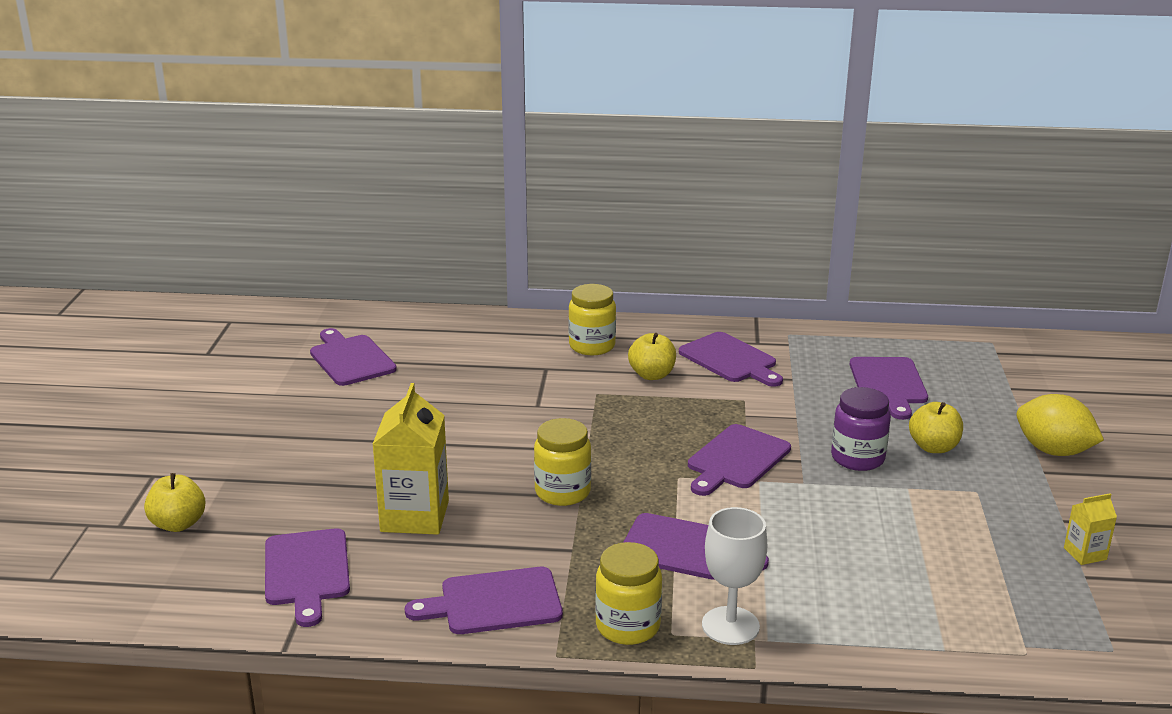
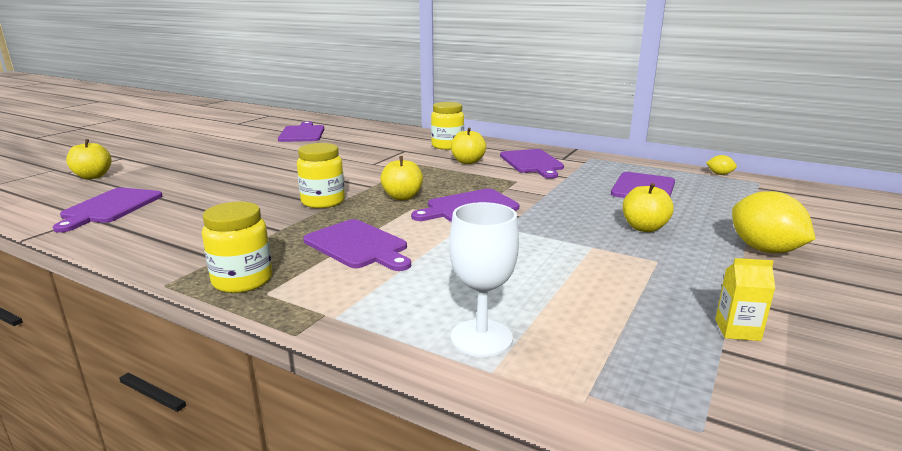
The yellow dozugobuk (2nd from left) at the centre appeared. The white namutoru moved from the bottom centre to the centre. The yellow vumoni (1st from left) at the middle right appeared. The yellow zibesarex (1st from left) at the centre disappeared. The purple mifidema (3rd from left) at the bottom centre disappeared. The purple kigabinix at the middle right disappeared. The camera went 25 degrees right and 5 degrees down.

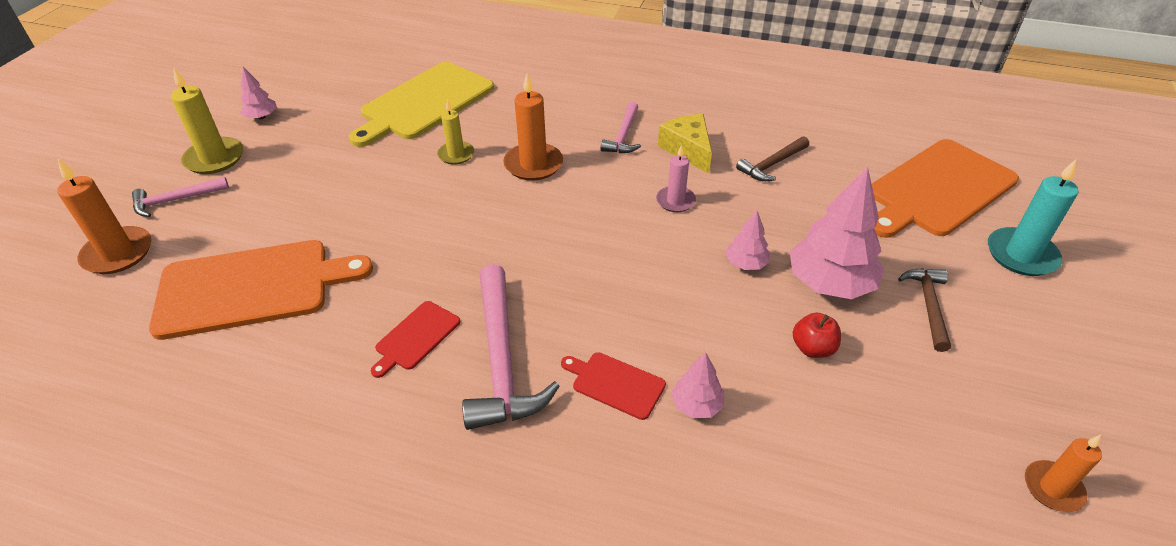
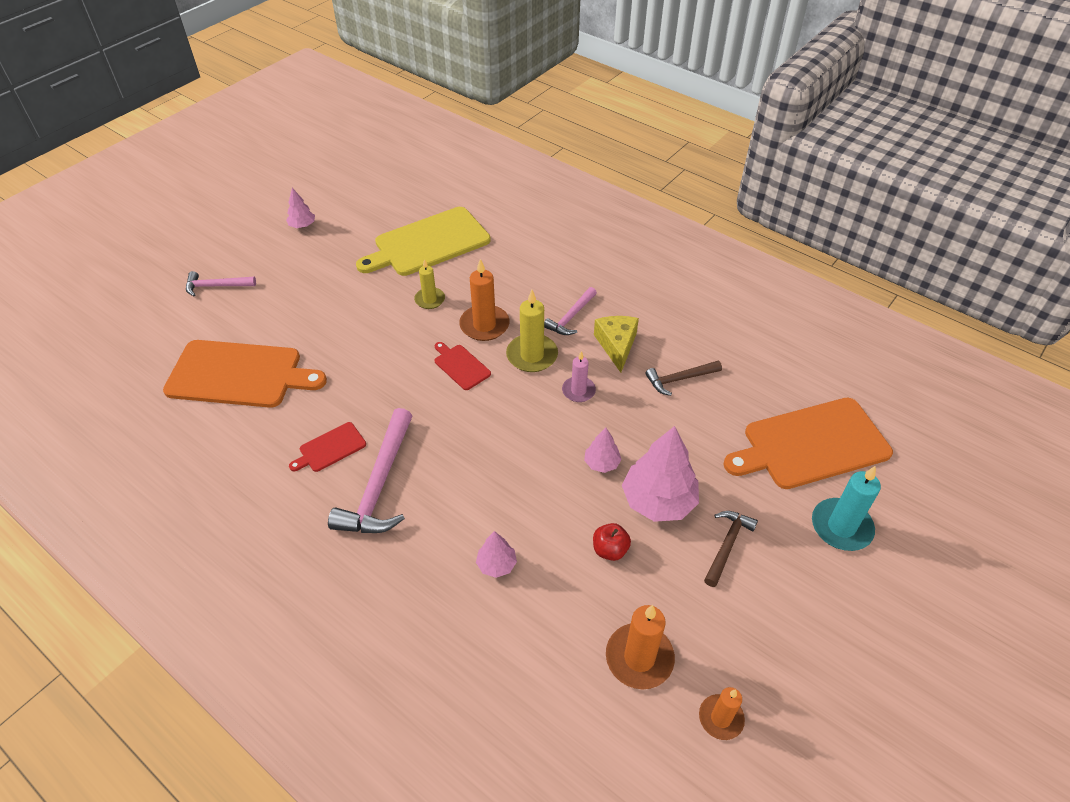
The red mifidema (2nd from left) moved from the bottom centre to the centre. The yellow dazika (1st from left in the first image) moved from the top left to the centre. The orange dazika (1st from left in the first image) moved from the middle left to the bottom centre. The camera went 20 degrees right and 5 degrees up.

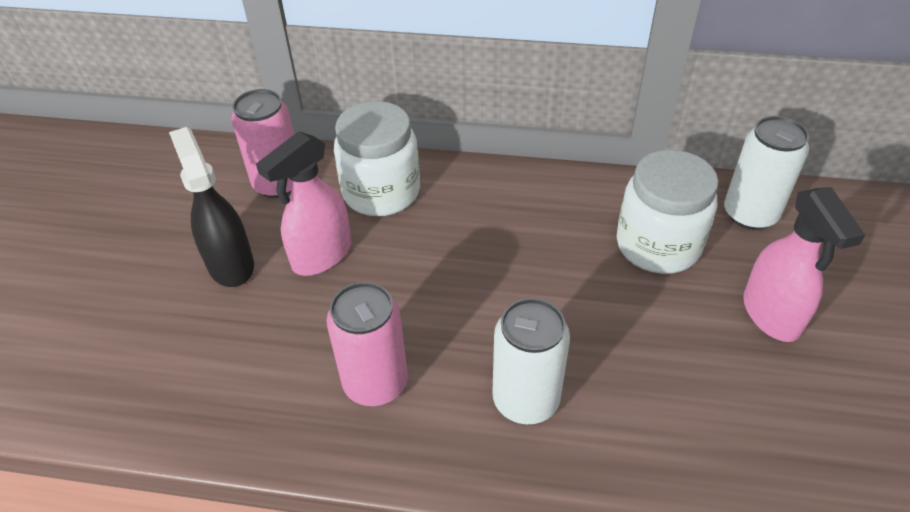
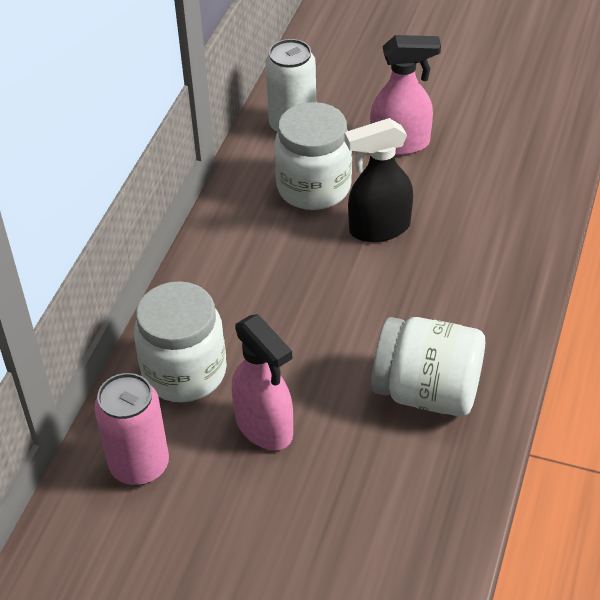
The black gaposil moved from the middle left to the top centre. The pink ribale (2nd from left) at the bottom centre was replaced by the white kigabinix (3rd from left) at the middle right. The white ribale (1st from left) at the bottom centre disappeared. The camera went 80 degrees left and 0 degrees up.

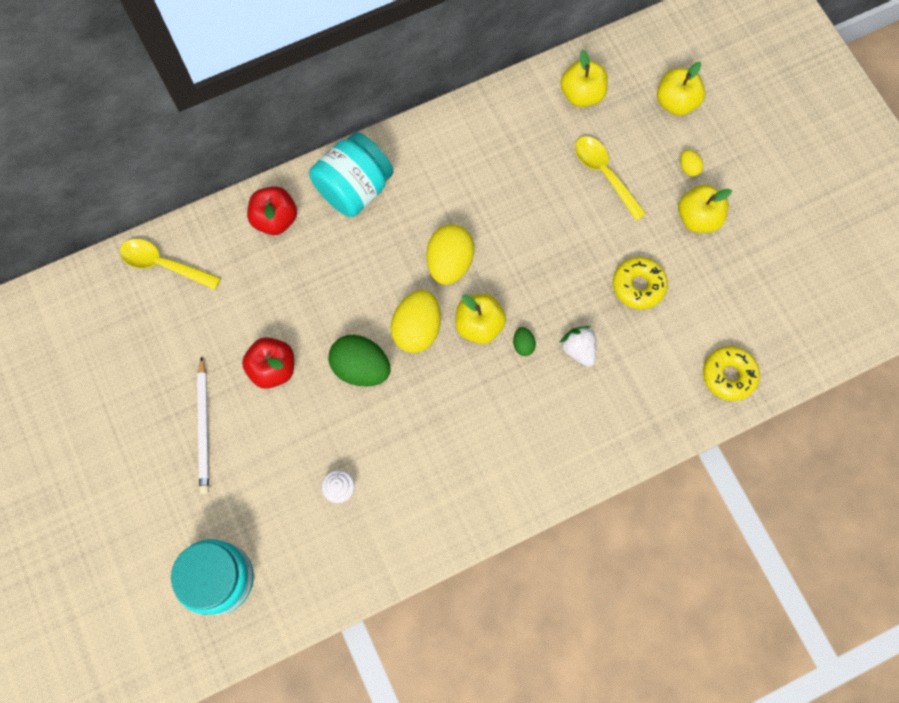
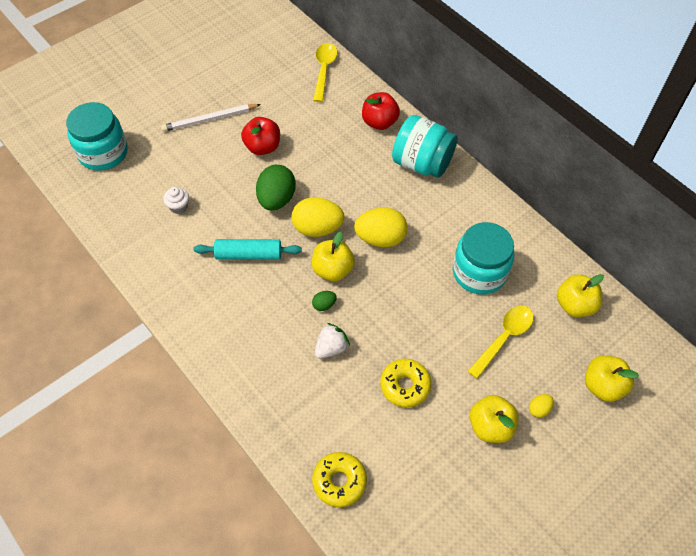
The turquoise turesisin at the centre appeared. The turquoise kigabinix (3rd from left) at the middle right appeared. The camera went 75 degrees right and 15 degrees down.

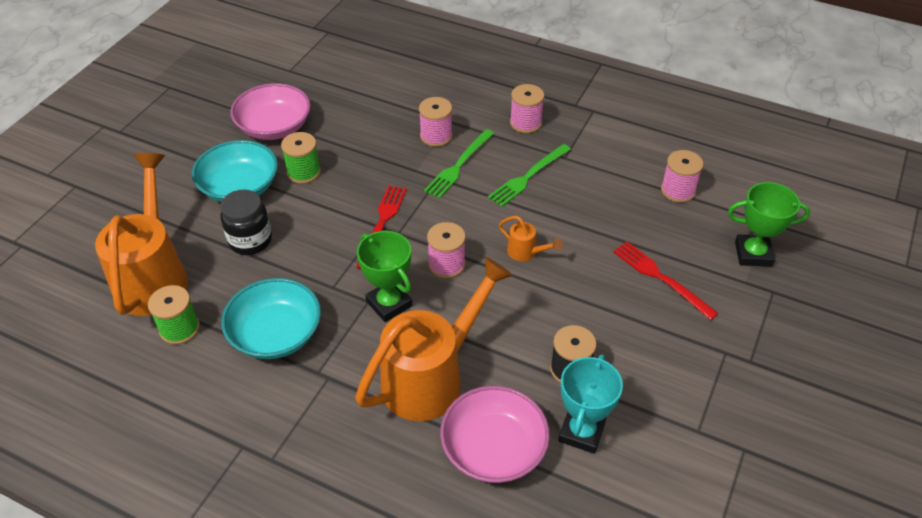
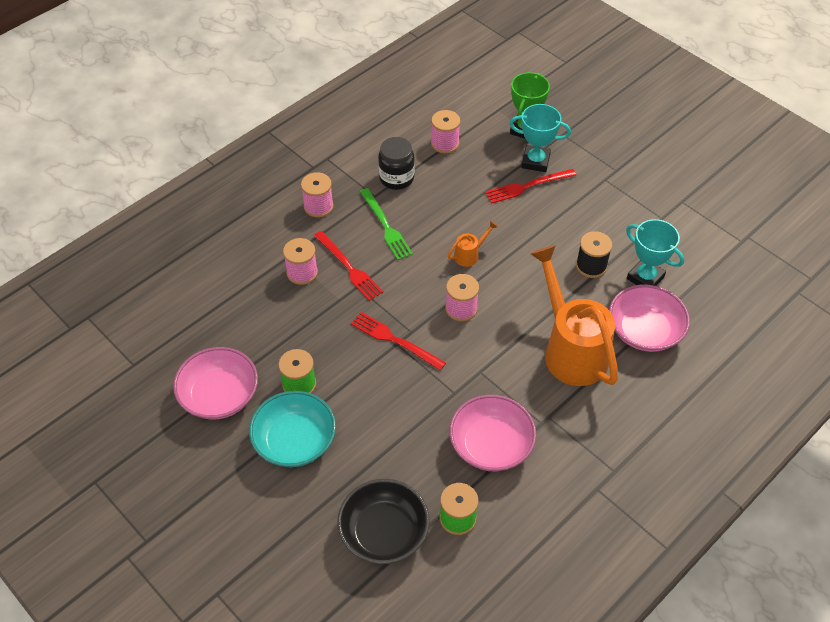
The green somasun (1st from left) at the top centre became the red somasun (1st from left) at the centre. The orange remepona (1st from left) at the middle left was replaced by the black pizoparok at the bottom centre. The black kigabinix moved from the middle left to the top centre. The turquoise pizoparok (2nd from left) at the middle left became the pink pizoparok (2nd from left) at the bottom centre. The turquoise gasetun (1st from left) at the top centre appeared. The green gasetun (1st from left) at the centre disappeared. The camera went 70 degrees left and 5 degrees up.

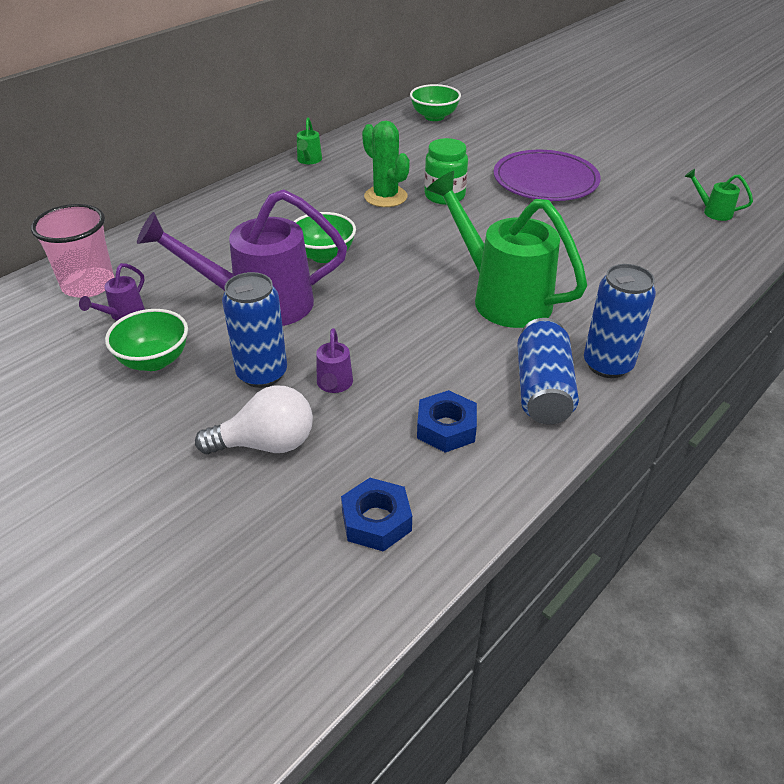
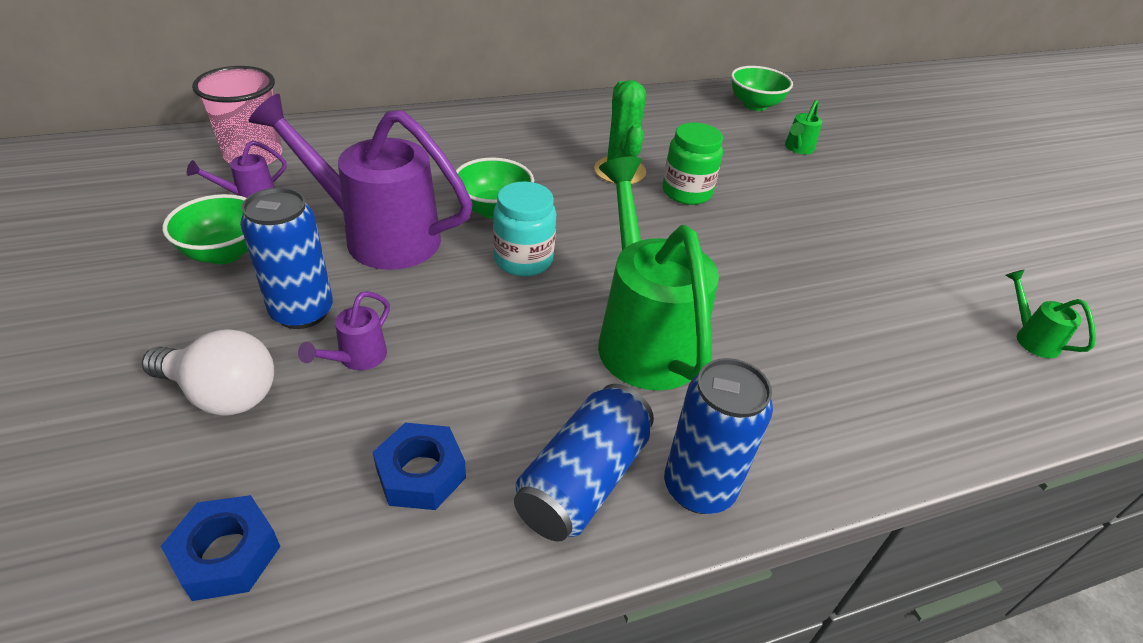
The turquoise kigabinix at the centre appeared. The green remepona (1st from left in the first image) moved from the top centre to the top right. The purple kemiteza at the top right disappeared. The camera went 25 degrees right and 0 degrees up.

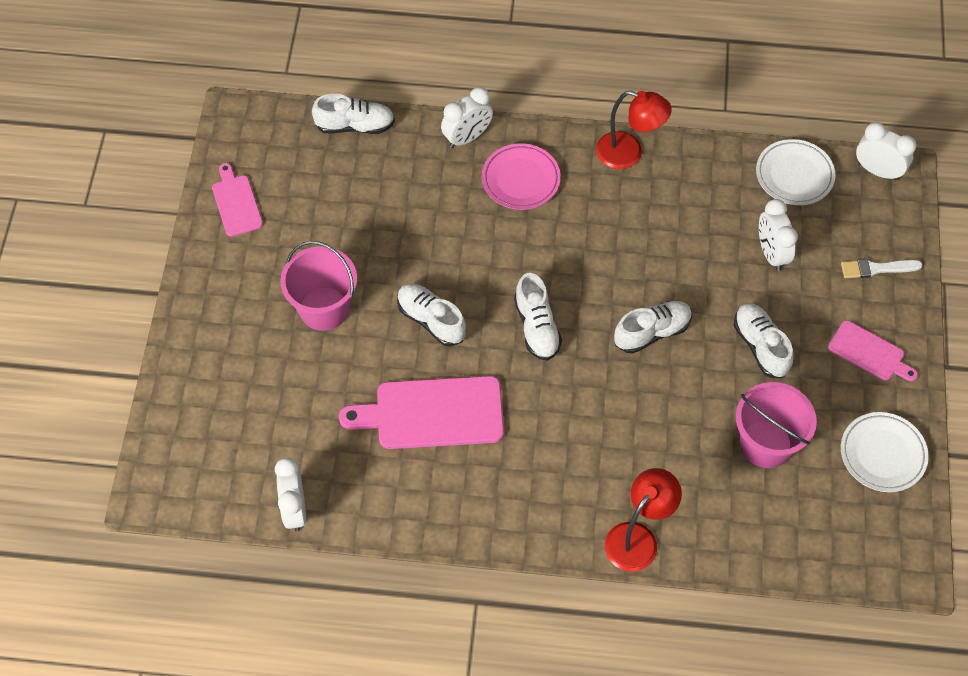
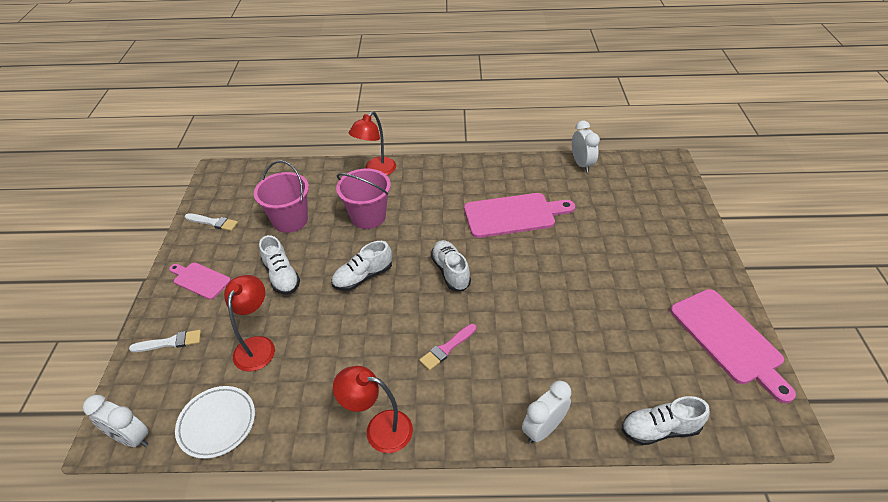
The white kemiteza (2nd from left) at the bottom right was replaced by the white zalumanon (2nd from left) at the middle left. The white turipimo (3rd from left) at the middle right was replaced by the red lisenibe (1st from left) at the middle left. The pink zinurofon (1st from left in the first image) moved from the middle left to the centre. The pink zalumanon at the bottom centre appeared. The pink mifidema (1st from left in the first image) at the top left changed to 1.77 times the size. The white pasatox (2nd from left) at the centre disappeared. The pink kemiteza at the top centre disappeared. The camera went 175 degrees right and 15 degrees down.

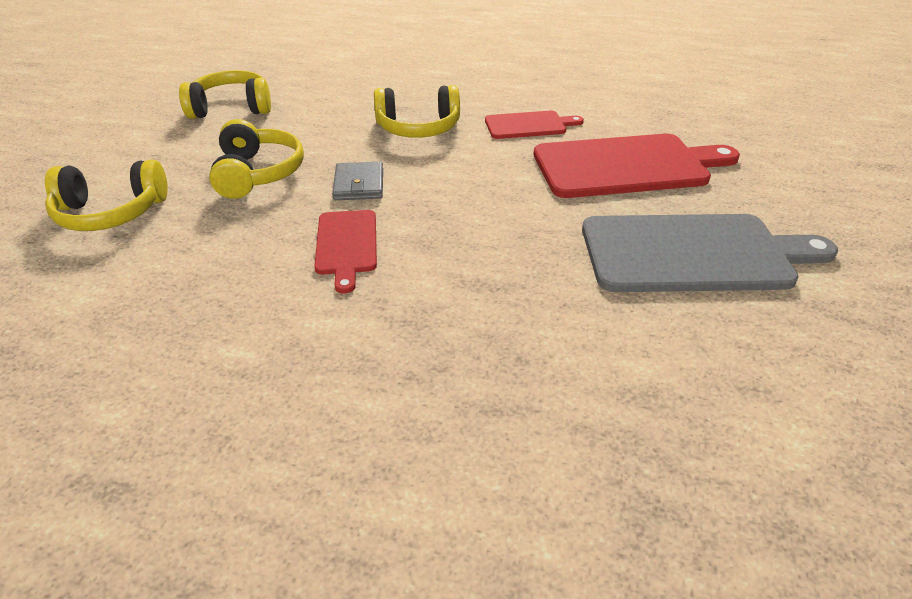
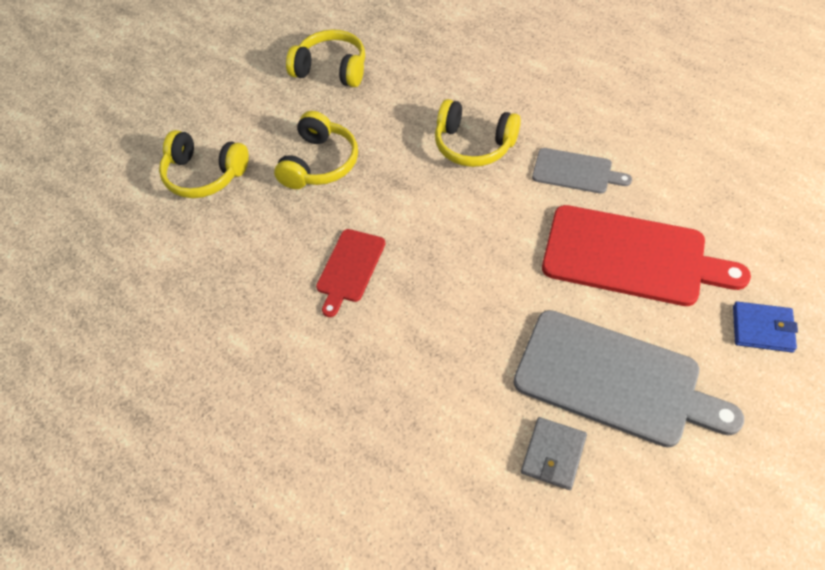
The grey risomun moved from the top centre to the bottom right. The red mifidema (2nd from left) at the top centre became the grey mifidema (1st from left) at the top right. The blue risomun at the middle right appeared. The camera went 30 degrees right and 15 degrees up.

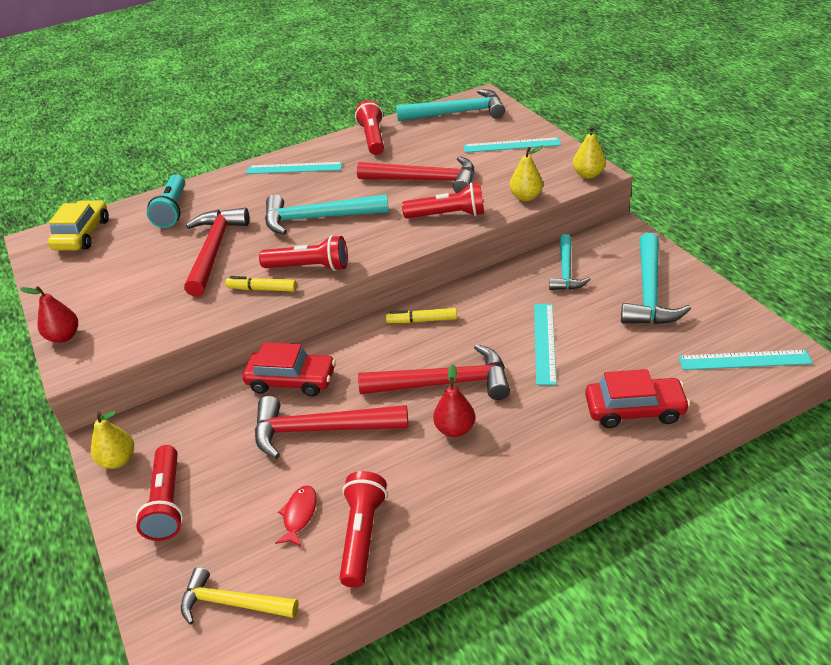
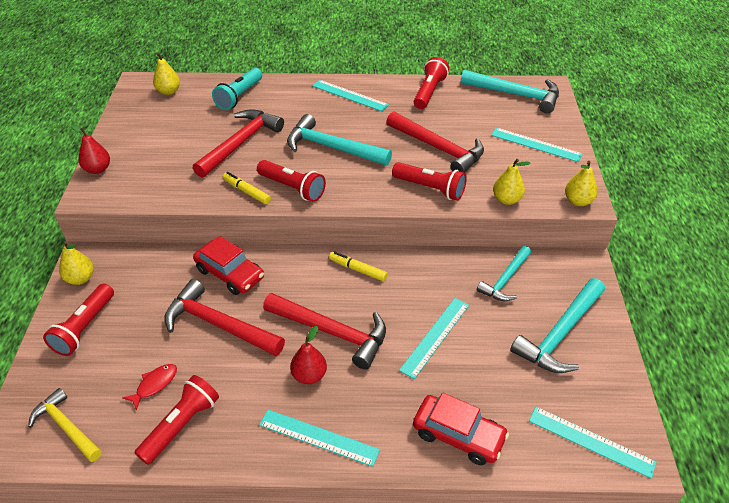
The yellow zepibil at the middle left was replaced by the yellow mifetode (2nd from left) at the top left. The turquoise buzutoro (1st from left) at the bottom centre appeared. The camera went 25 degrees right and 5 degrees up.

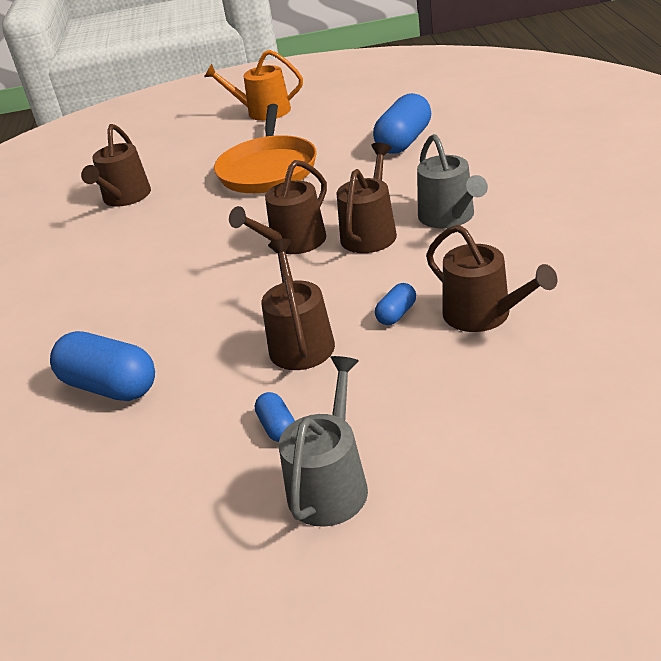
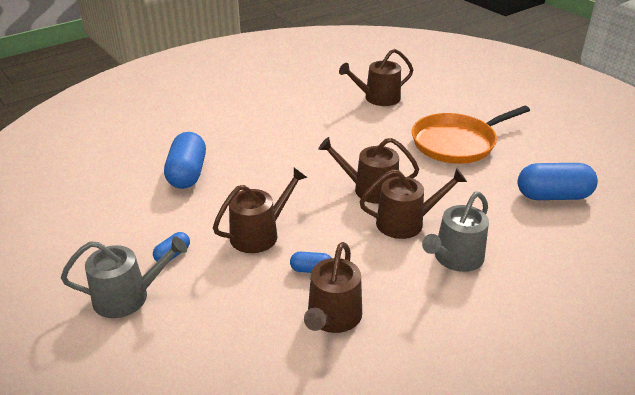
The orange remepona at the top centre disappeared. The camera went 55 degrees right and 0 degrees up.

